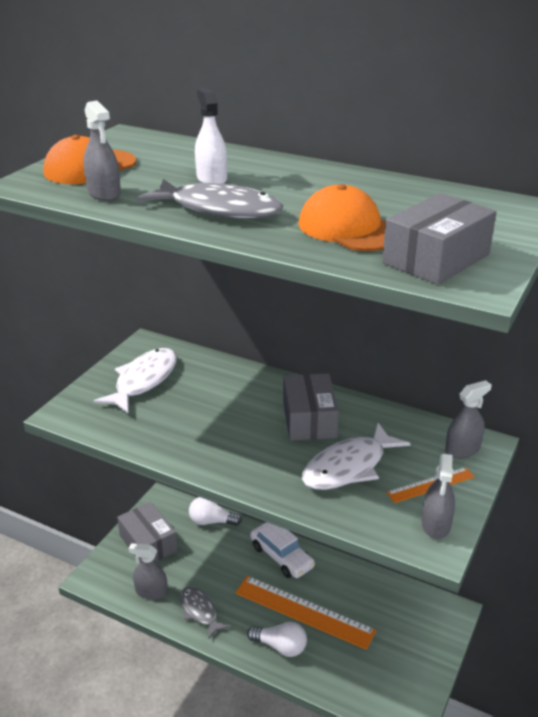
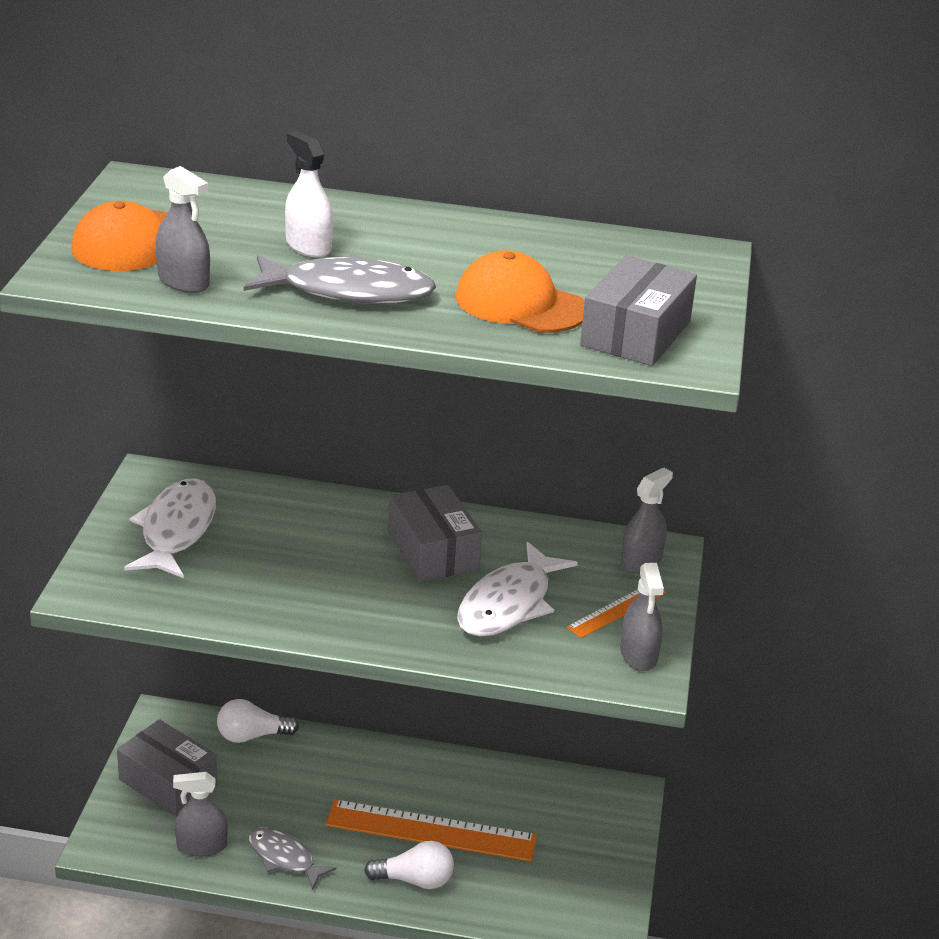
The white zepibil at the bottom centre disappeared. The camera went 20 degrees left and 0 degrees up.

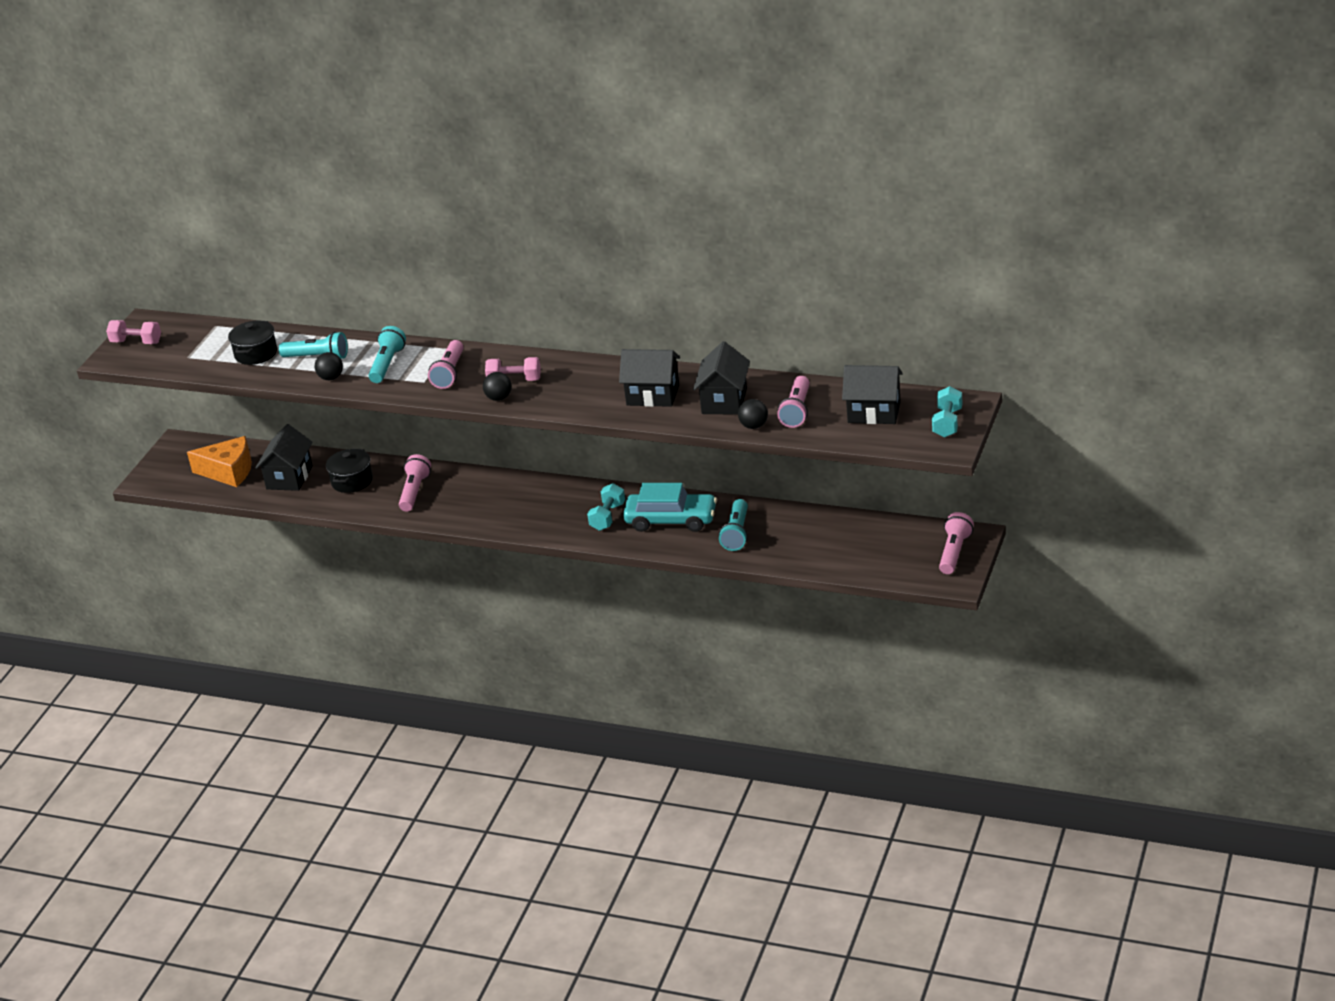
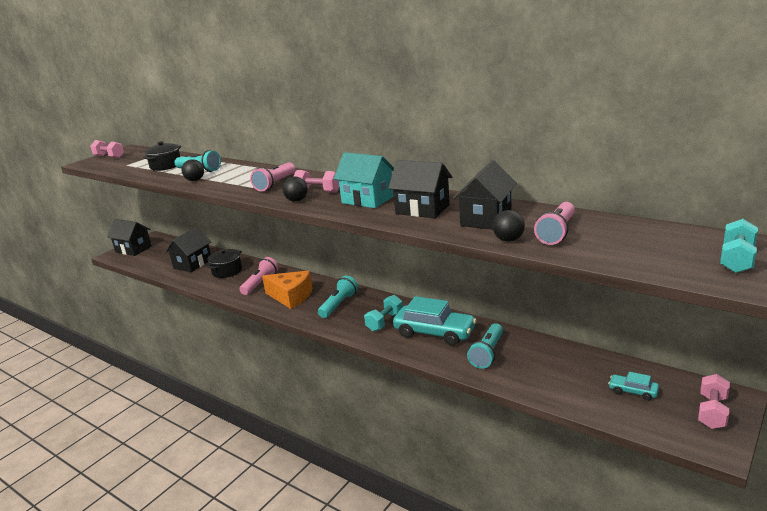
The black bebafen (4th from left in the first image) moved from the centre to the middle left. The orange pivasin moved from the middle left to the centre. The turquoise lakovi (2nd from left) moved from the middle left to the centre. The turquoise bebafen at the centre appeared. The turquoise zepibil (2nd from left) at the bottom right appeared. The pink lakovi (4th from left) at the middle right was replaced by the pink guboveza (3rd from left) at the bottom right. The camera went 15 degrees right and 10 degrees down.

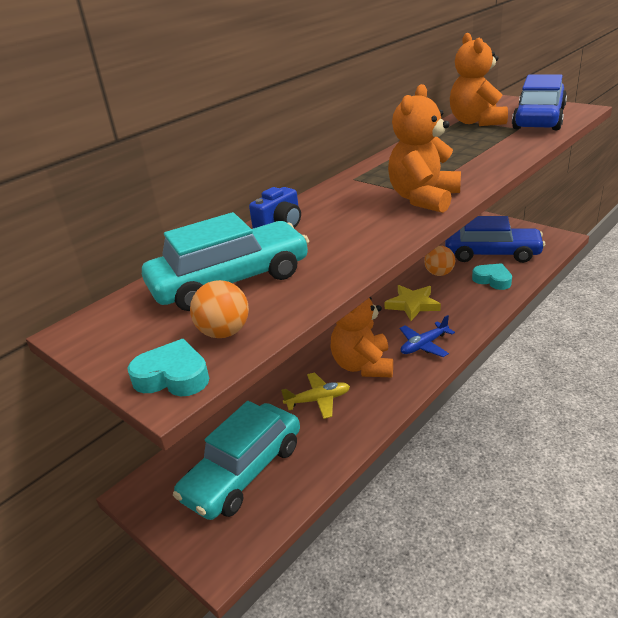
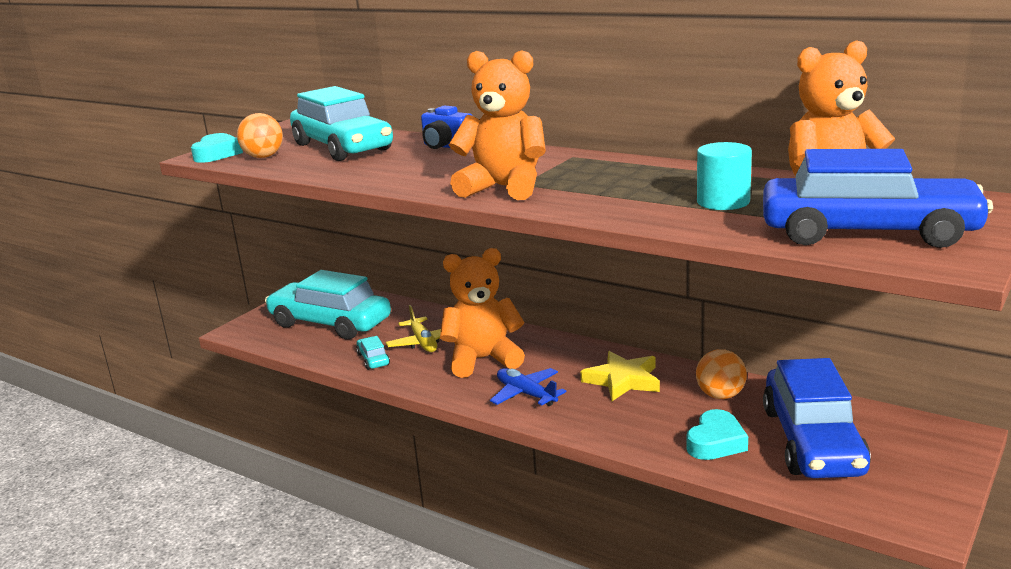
The turquoise zepibil (3rd from left) at the centre appeared. The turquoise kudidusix at the top right appeared. The camera went 80 degrees right and 10 degrees down.

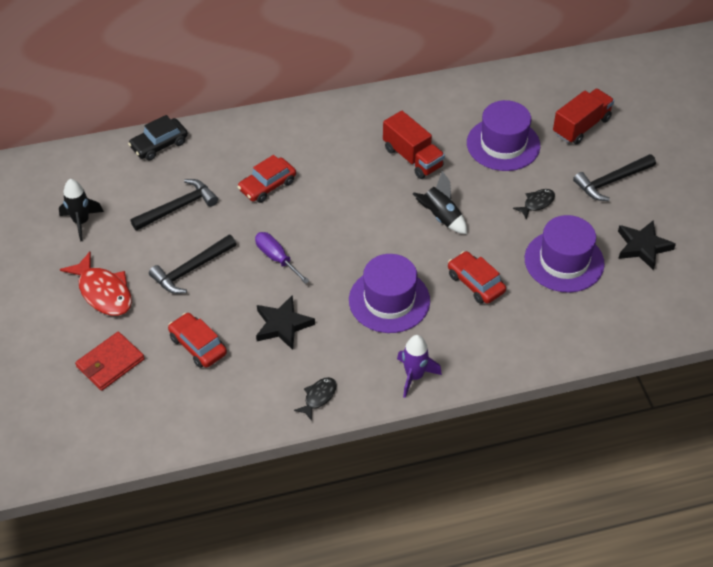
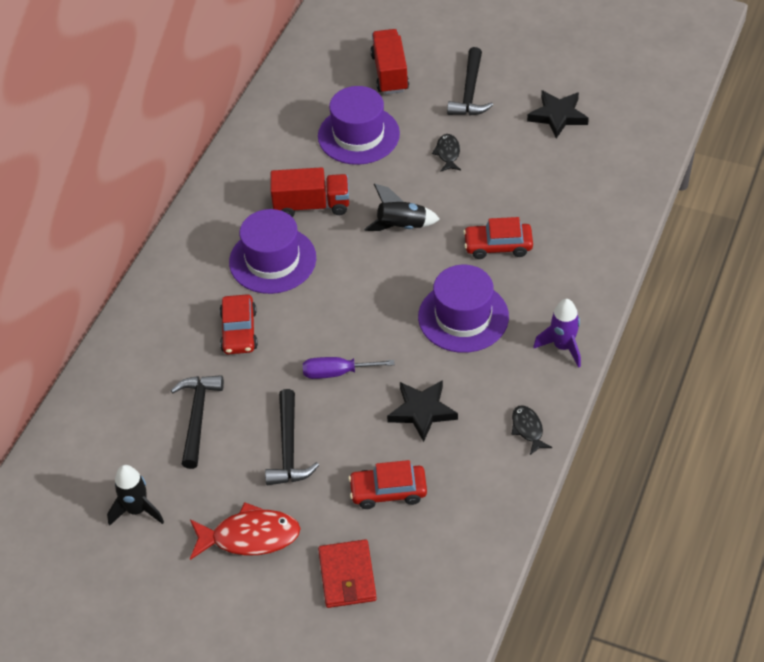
The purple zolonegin (3rd from left in the first image) moved from the middle right to the centre. The black zepibil at the top left disappeared. The camera went 50 degrees left and 0 degrees up.

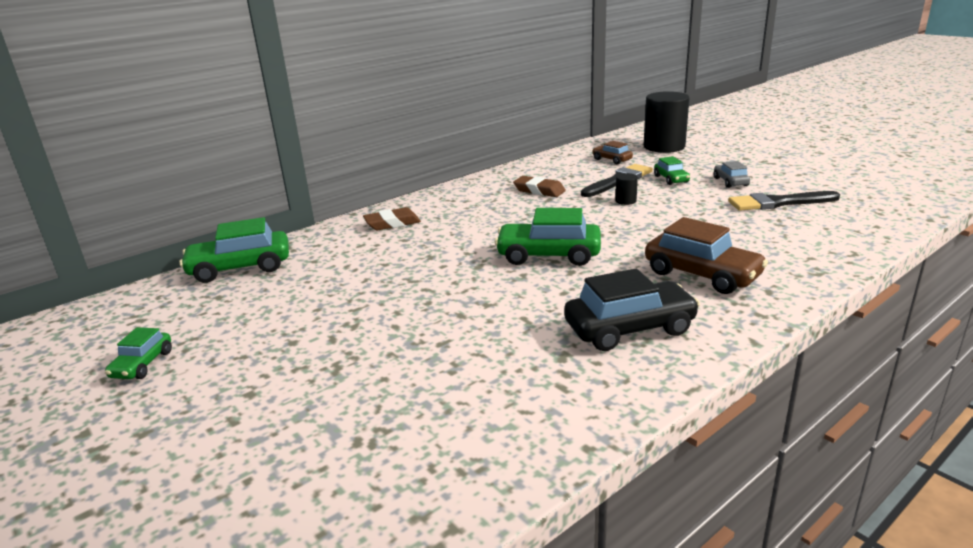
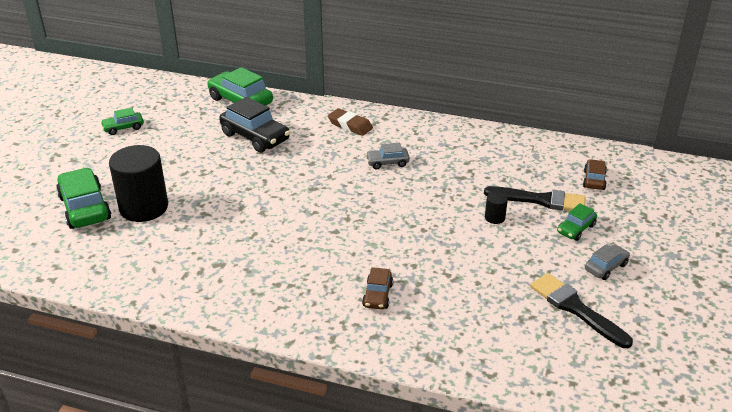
The green zepibil (3rd from left in the first image) moved from the centre to the middle left. The black kudidusix (2nd from left in the first image) moved from the top right to the middle left. The black zepibil moved from the centre to the top centre. The brown zepibil (2nd from left in the first image) at the middle right changed to 0.54 times the size. The grey zepibil (1st from left) at the centre appeared. The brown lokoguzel (2nd from left) at the centre disappeared. The camera went 55 degrees right and 10 degrees up.

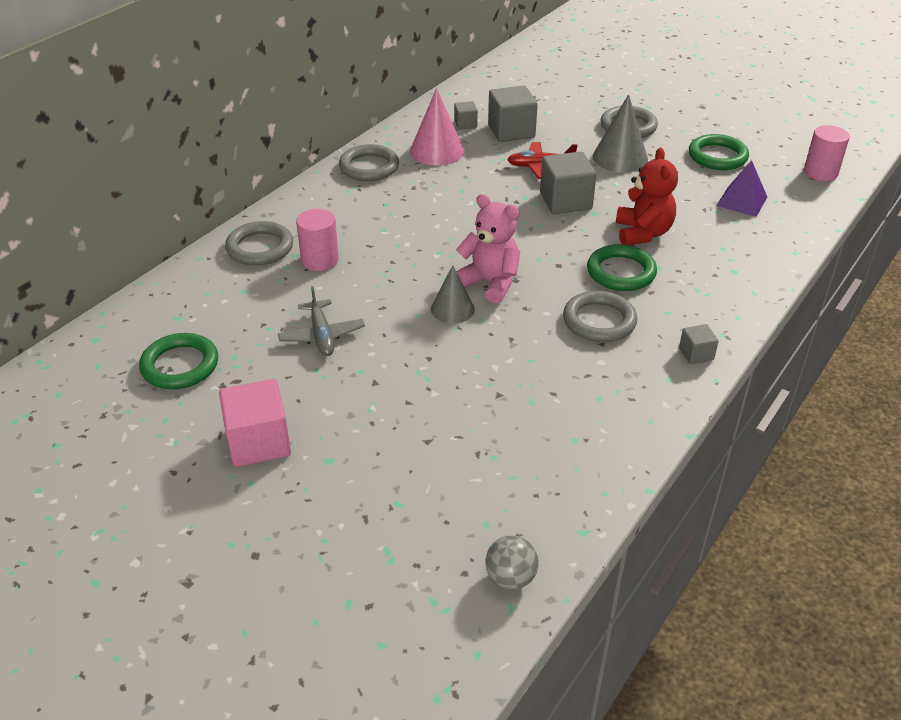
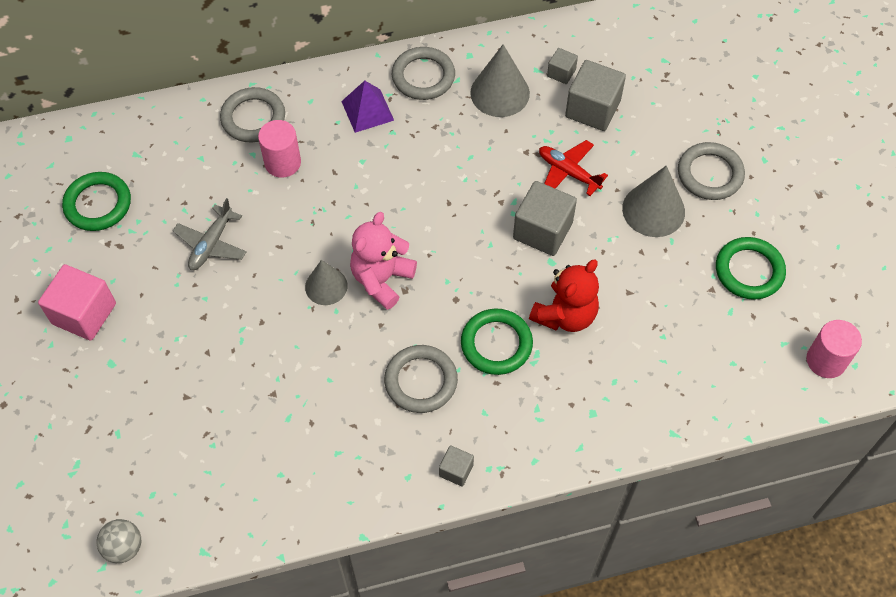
The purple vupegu moved from the top right to the top centre. The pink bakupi at the centre turned 135 degrees counterclockwise. The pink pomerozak at the top centre became the grey pomerozak (2nd from left) at the top centre. The camera went 40 degrees right and 20 degrees up.

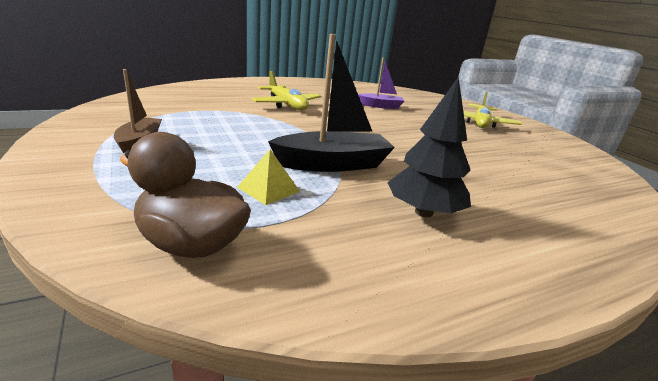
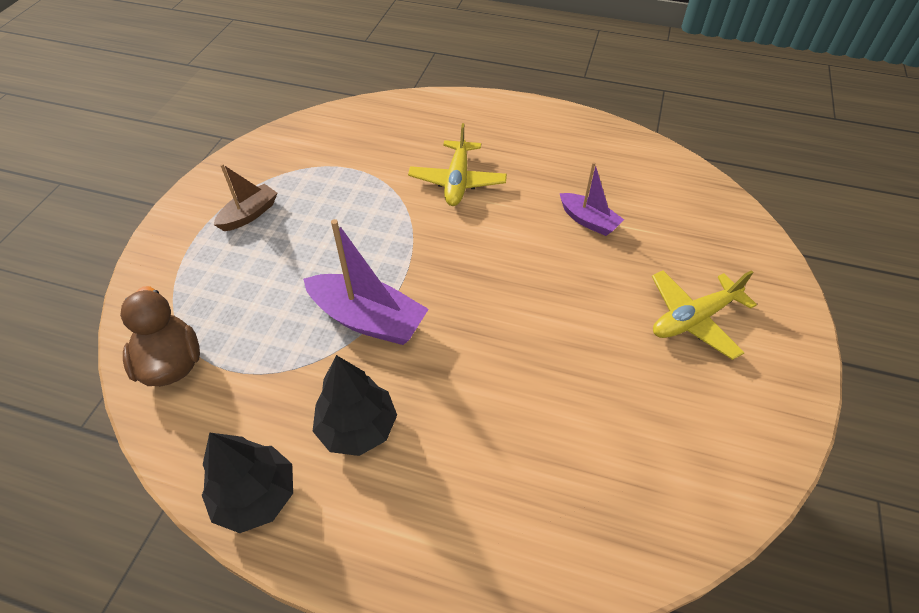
The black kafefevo (1st from left) at the bottom left appeared. The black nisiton at the top centre became the purple nisiton (1st from left) at the centre. The yellow vupegu at the centre disappeared. The camera went 45 degrees right and 25 degrees up.

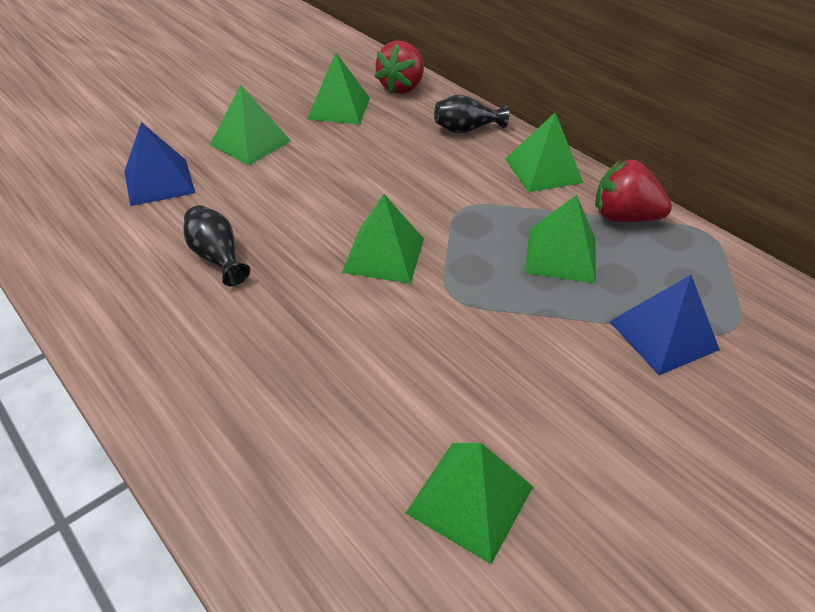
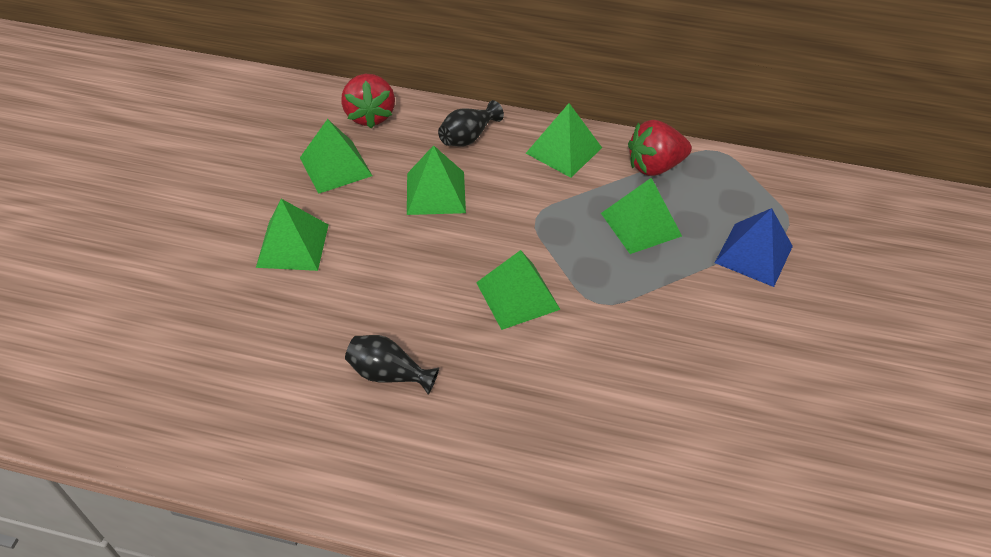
The green vupegu (4th from left in the first image) moved from the bottom centre to the top centre. The blue vupegu (1st from left) at the top left disappeared. The camera went 35 degrees left and 5 degrees up.

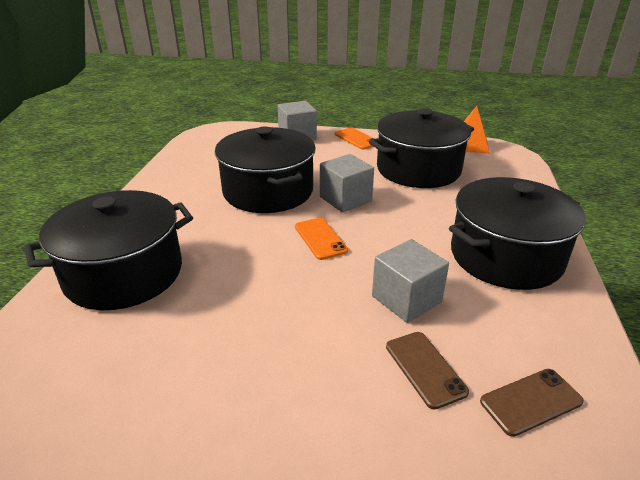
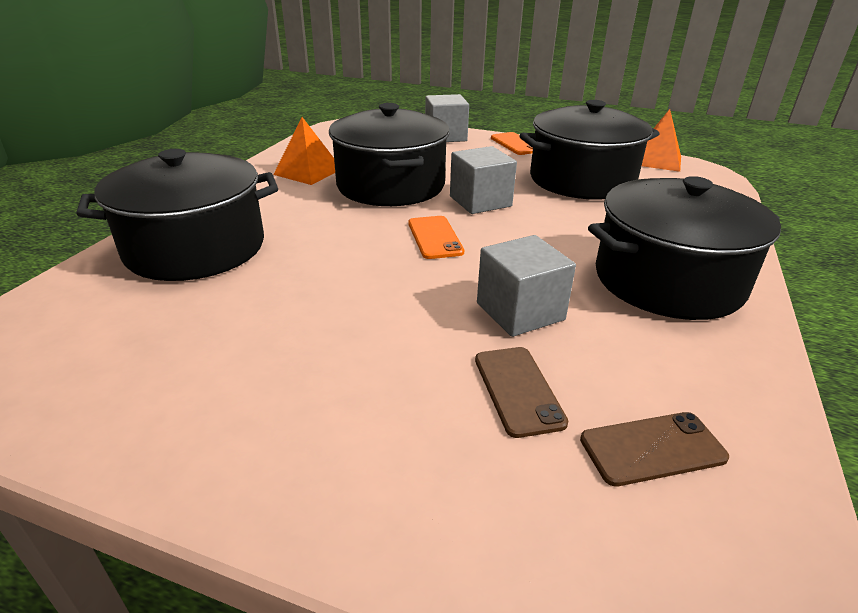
The orange vupegu (1st from left) at the top centre appeared. The camera went 10 degrees right and 0 degrees up.

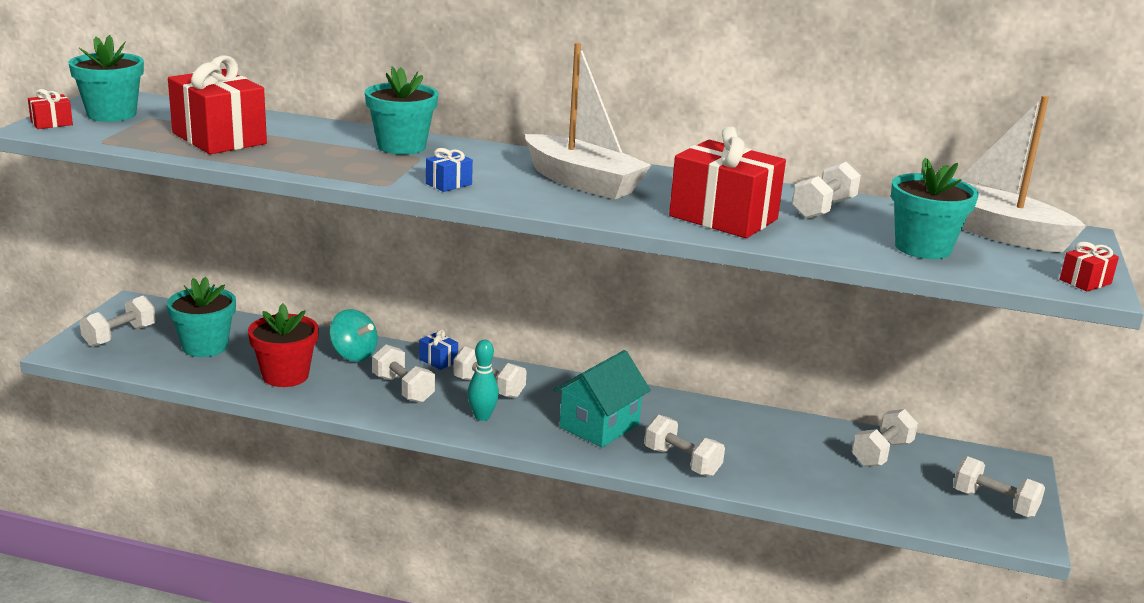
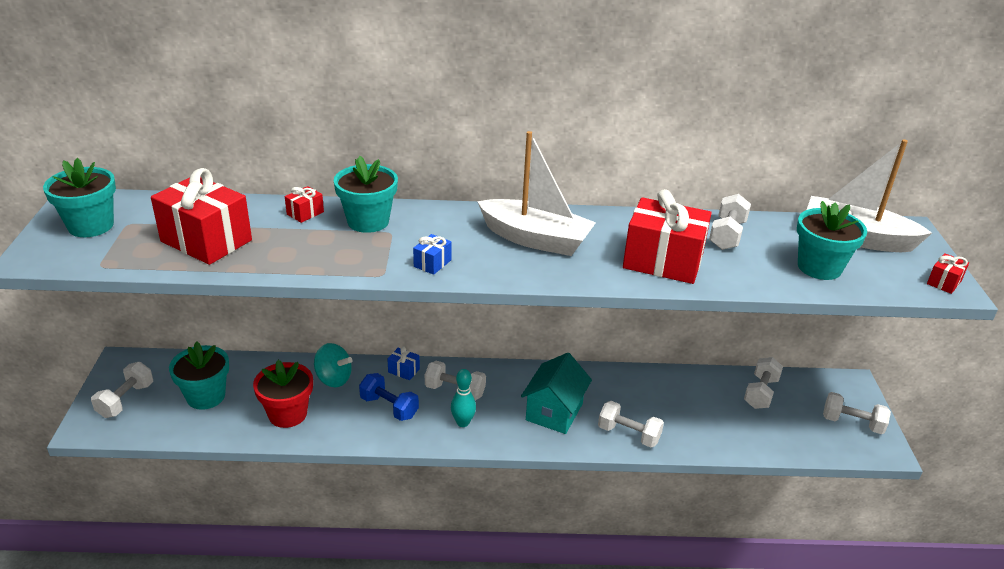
The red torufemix (1st from left in the first image) moved from the top left to the middle left. The white guboveza (2nd from left) at the centre became the blue guboveza at the bottom centre. The camera went 15 degrees left and 10 degrees up.

